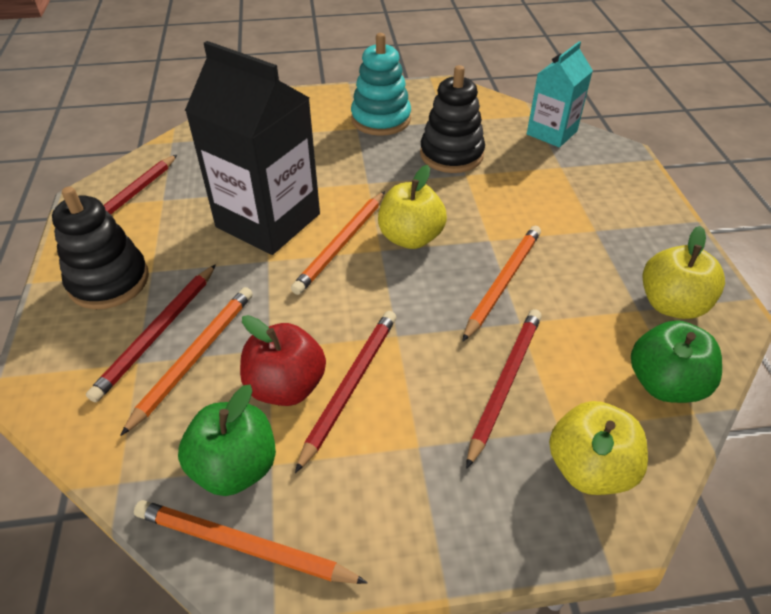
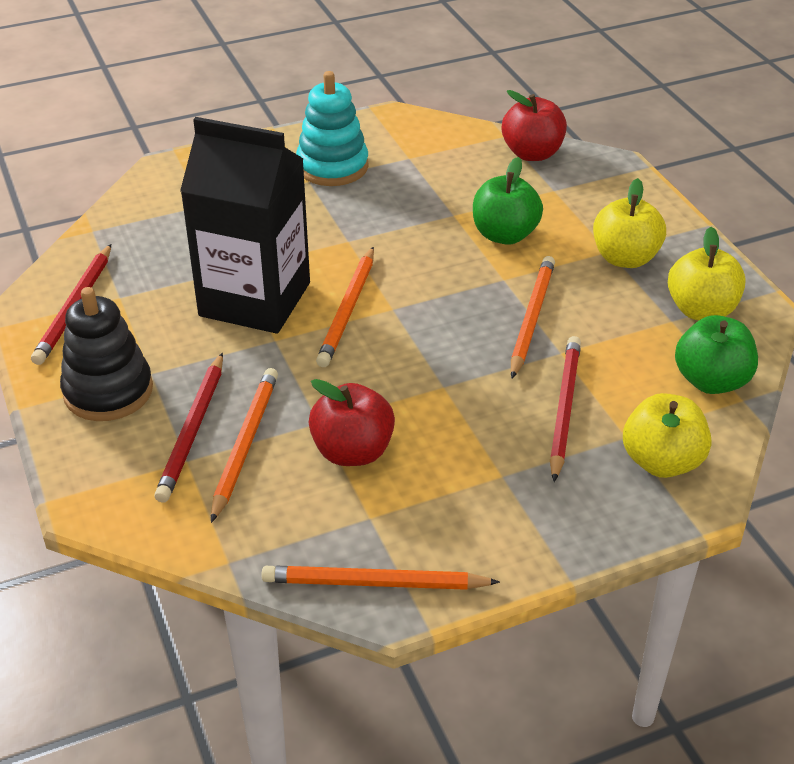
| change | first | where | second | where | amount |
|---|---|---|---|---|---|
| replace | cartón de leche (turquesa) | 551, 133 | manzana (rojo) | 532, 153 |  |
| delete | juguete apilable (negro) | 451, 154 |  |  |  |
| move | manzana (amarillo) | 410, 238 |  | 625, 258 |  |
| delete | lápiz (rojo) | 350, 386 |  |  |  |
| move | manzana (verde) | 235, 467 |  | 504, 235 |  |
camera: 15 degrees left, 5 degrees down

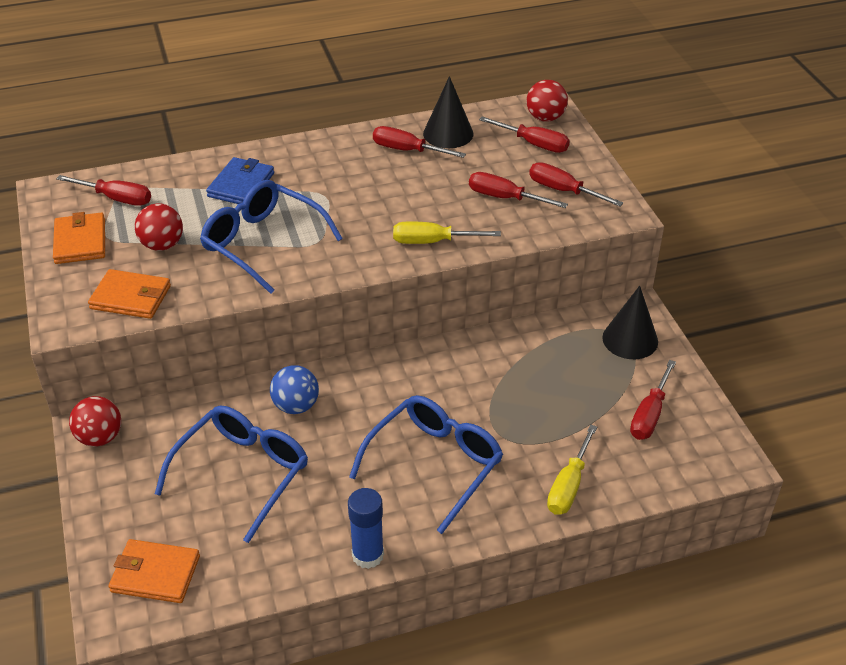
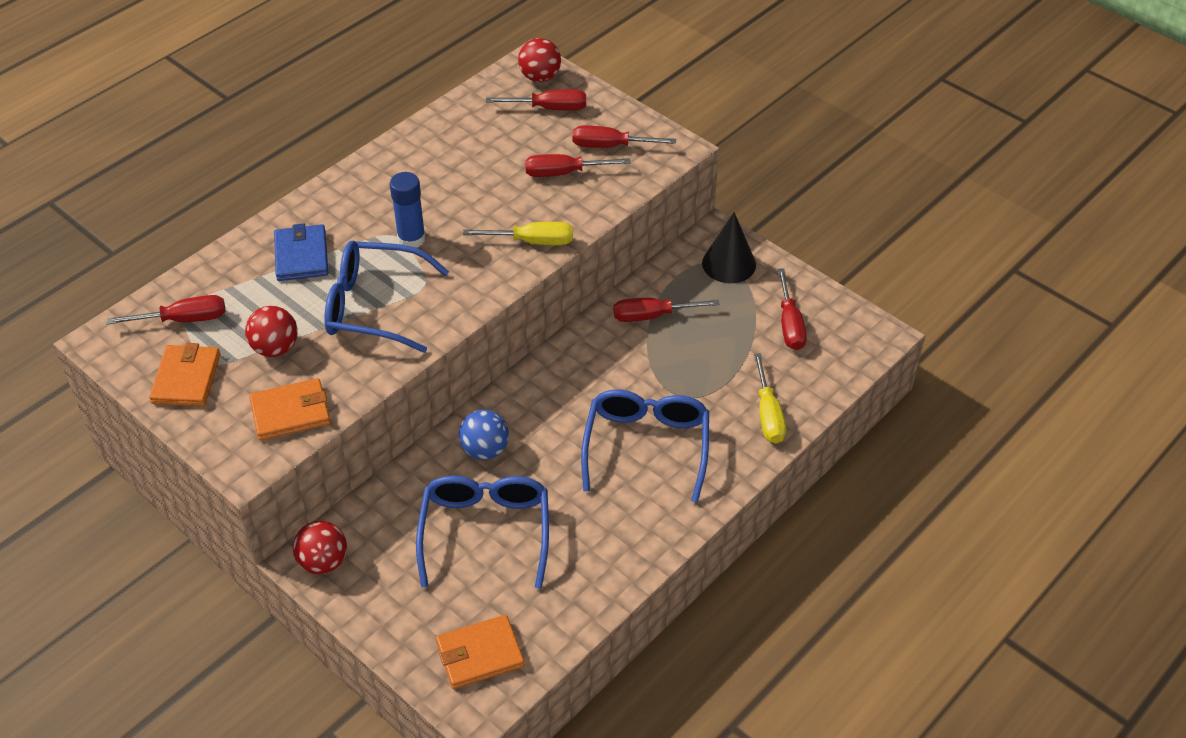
| change | first | where | second | where | amount |
|---|---|---|---|---|---|
| delete | cono (negro) | 448, 133 |  |  |  |
| move | destornillador (rojo) | 407, 150 |  | 652, 316 |  |
| rotate | cartera (naranja) | 80, 241 |  | 186, 378 | 45 degrees clockwise |
| rotate | destornillador (amarillo) | 433, 242 |  | 532, 241 | 150 degrees counterclockwise |
| move | barra de pegamento (azul) | 368, 555 |  | 411, 239 |  |
camera: 30 degrees left, 5 degrees up

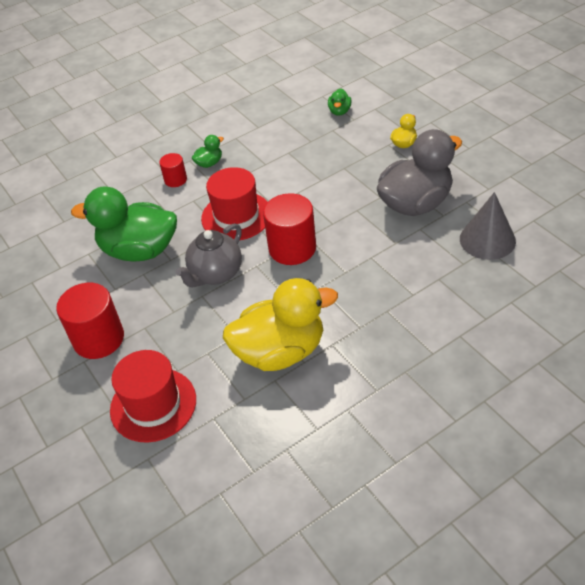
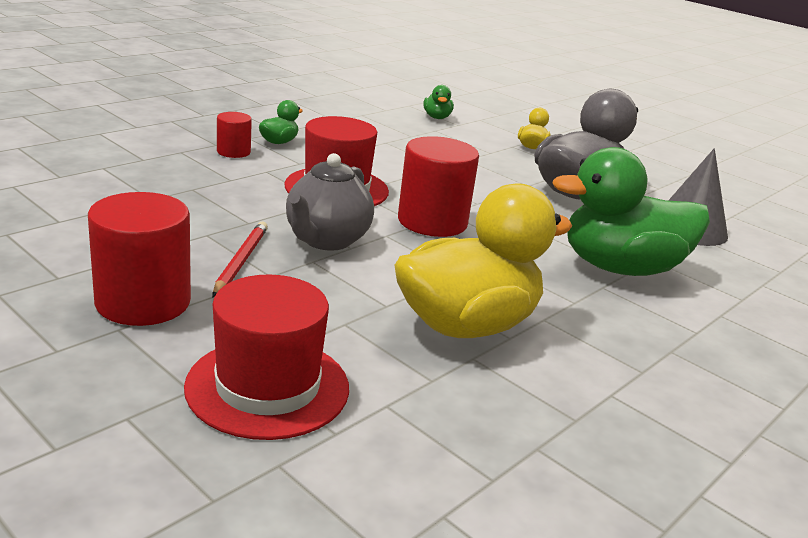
| change | first | where | second | where | amount |
|---|---|---|---|---|---|
| move | pato (verde) | 139, 250 |  | 620, 268 |  |
| insert |  |  | lápiz (rojo) | 241, 261 |  |
camera: 20 degrees left, 20 degrees down

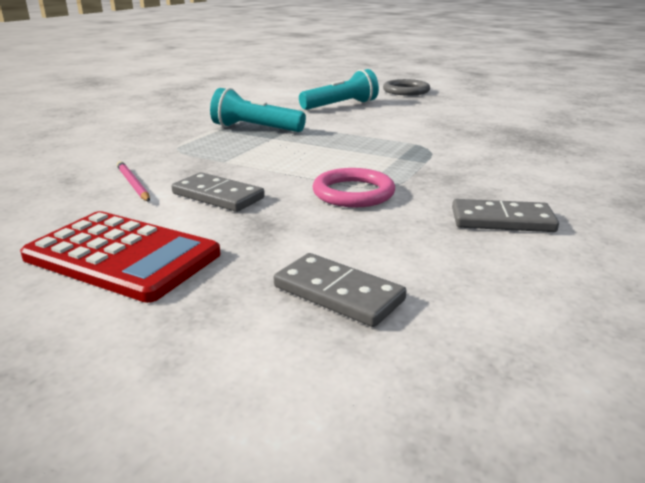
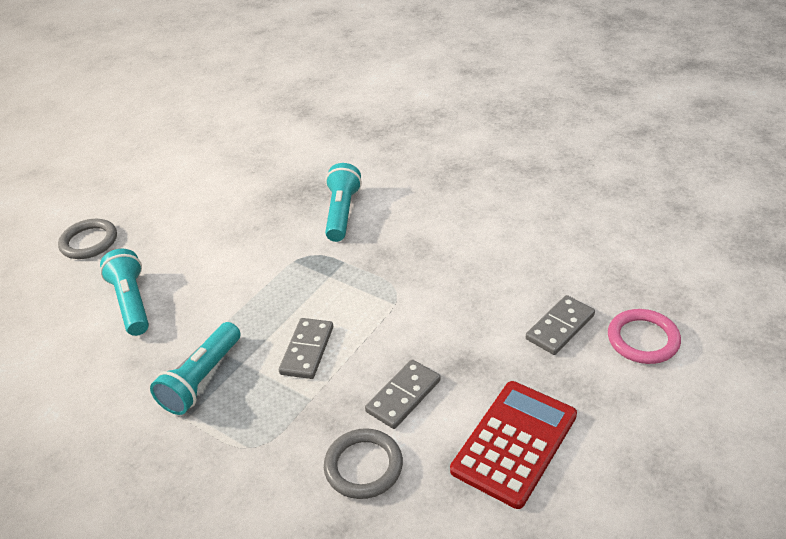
| change | first | where | second | where | amount |
|---|---|---|---|---|---|
| replace | lápiz (rosa) | 133, 184 | anillo (gris) | 363, 466 |  |
| move | anillo (rosa) | 353, 193 |  | 643, 339 |  |
| move | ficha de dominó (gris) | 502, 220 |  | 307, 350 |  |
| insert |  |  | lámpara de mano (turquesa) | 342, 213 |  |
camera: 80 degrees left, 15 degrees up

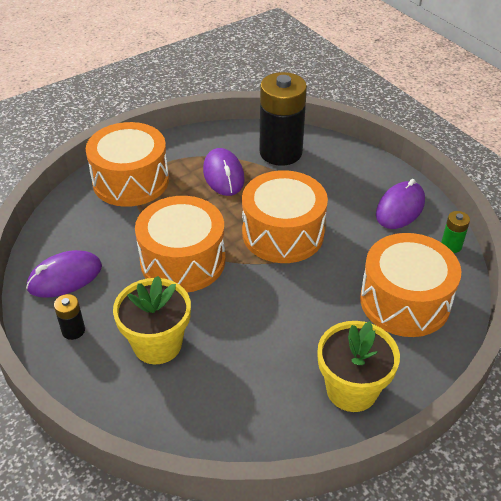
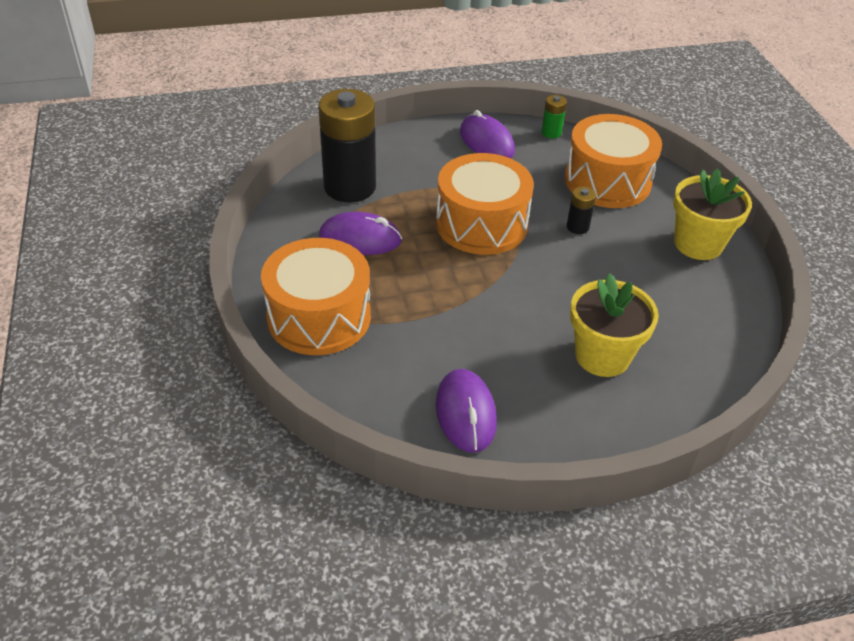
| change | first | where | second | where | amount |
|---|---|---|---|---|---|
| delete | tambor (naranja) | 183, 261 |  |  |  |
| move | pila (negro) | 73, 330 |  | 577, 227 |  |
camera: 70 degrees left, 0 degrees up

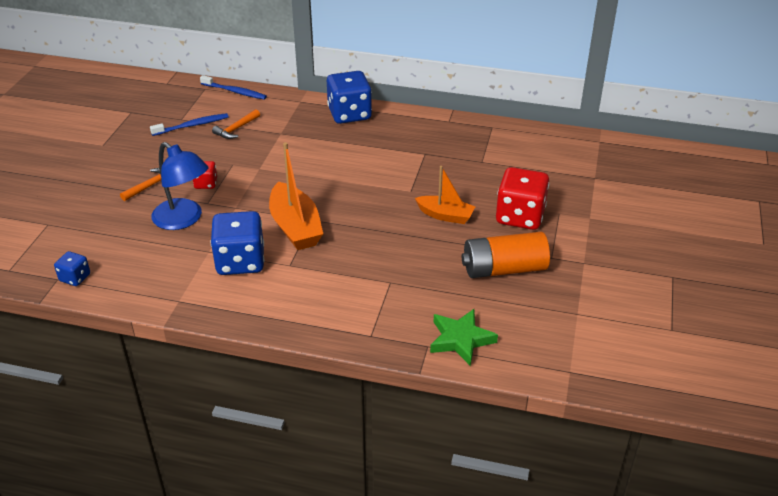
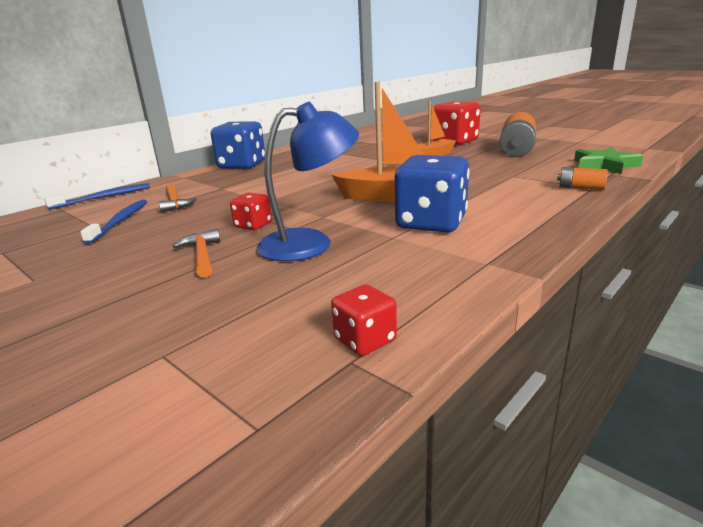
| change | first | where | second | where | amount |
|---|---|---|---|---|---|
| recolor | dado (azul) | 75, 278 | dado (rojo) | 365, 340 |  |
| insert |  |  | pila (naranja) | 580, 188 |  |
camera: 60 degrees left, 15 degrees down

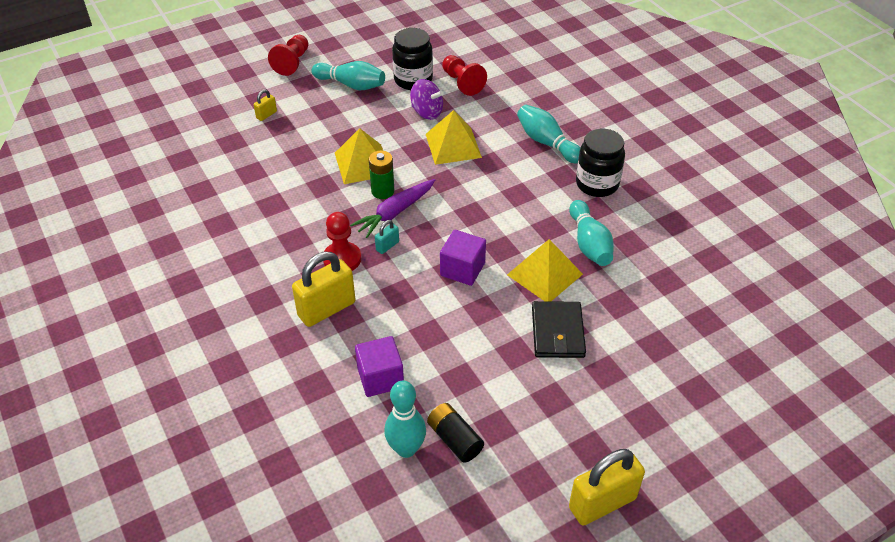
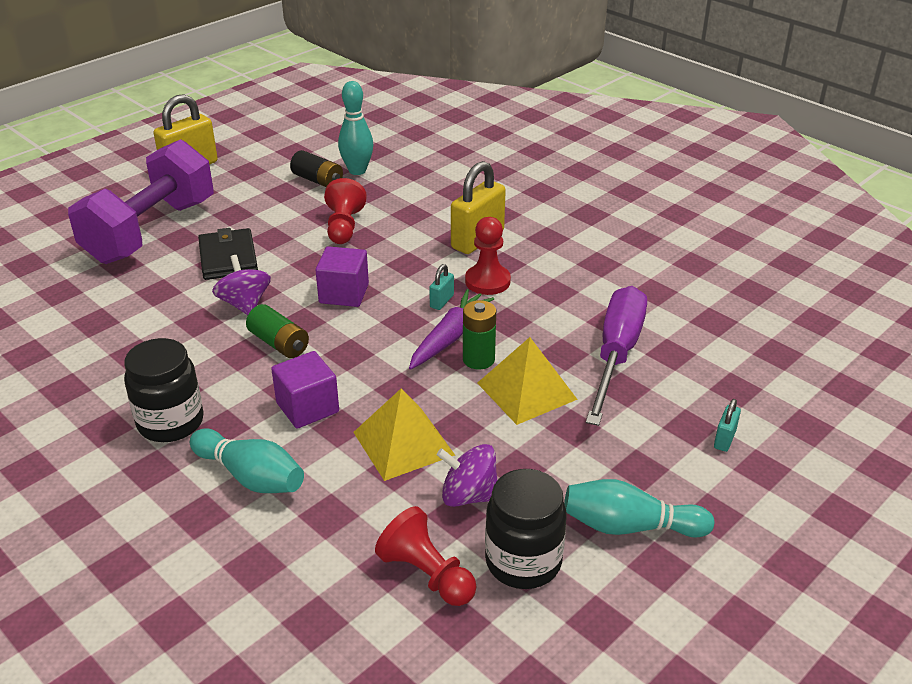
| change | first | where | second | where | amount |
|---|---|---|---|---|---|
| move | peón (rojo) | 292, 63 |  | 344, 227 |  |
| recolor | candado (amarillo) | 266, 115 | candado (turquesa) | 724, 439 |  |
| delete | bolo (turquesa) | 589, 243 |  |  |  |
| replace | pirámide (amarillo) | 545, 274 | peonza (morado) | 244, 304 |  |
| move | cubo (morado) | 380, 378 |  | 307, 407 |  |
| insert |  |  | mancuerna (morado) | 150, 231 |  |
| insert |  |  | destornillador (morado) | 616, 354 |  |
| insert |  |  | pila (verde) | 279, 343 |  |
camera: 165 degrees right, 10 degrees down

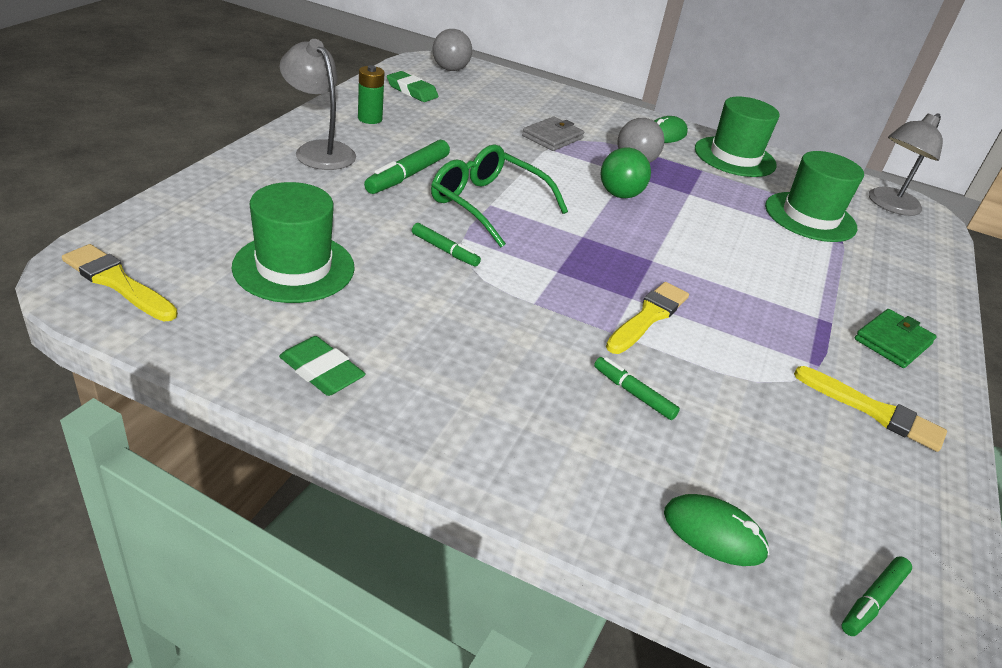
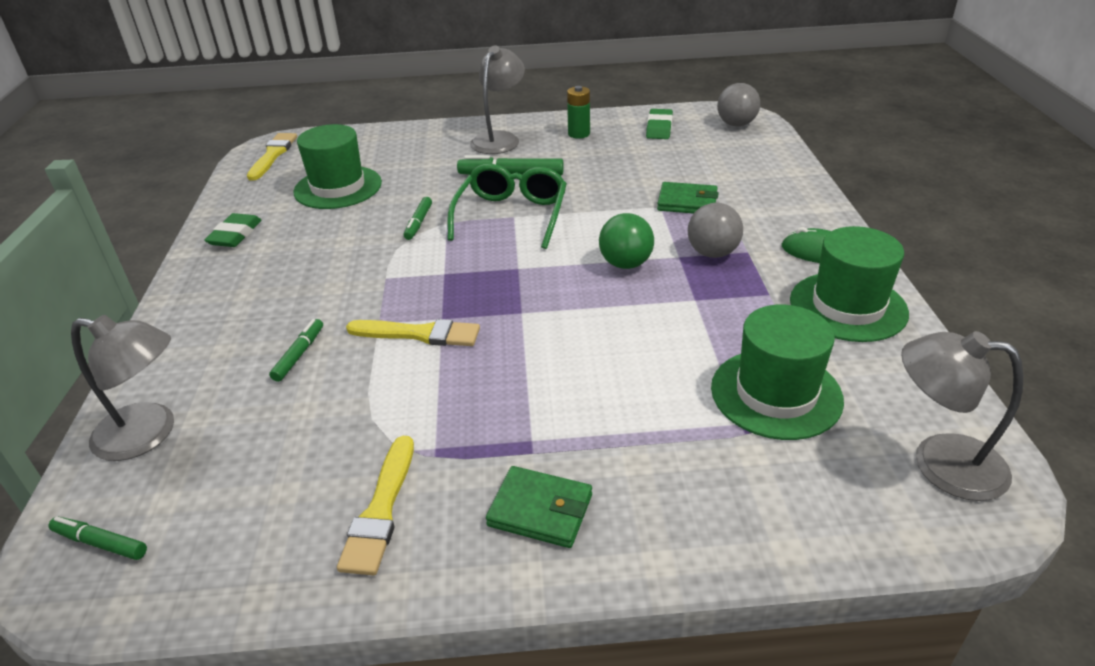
| change | first | where | second | where | amount |
|---|---|---|---|---|---|
| recolor | cartera (gris) | 552, 137 | cartera (verde) | 687, 202 |  |
| replace | ratón (verde) | 714, 533 | lámpara (gris) | 149, 434 |  |
camera: 70 degrees right, 0 degrees up

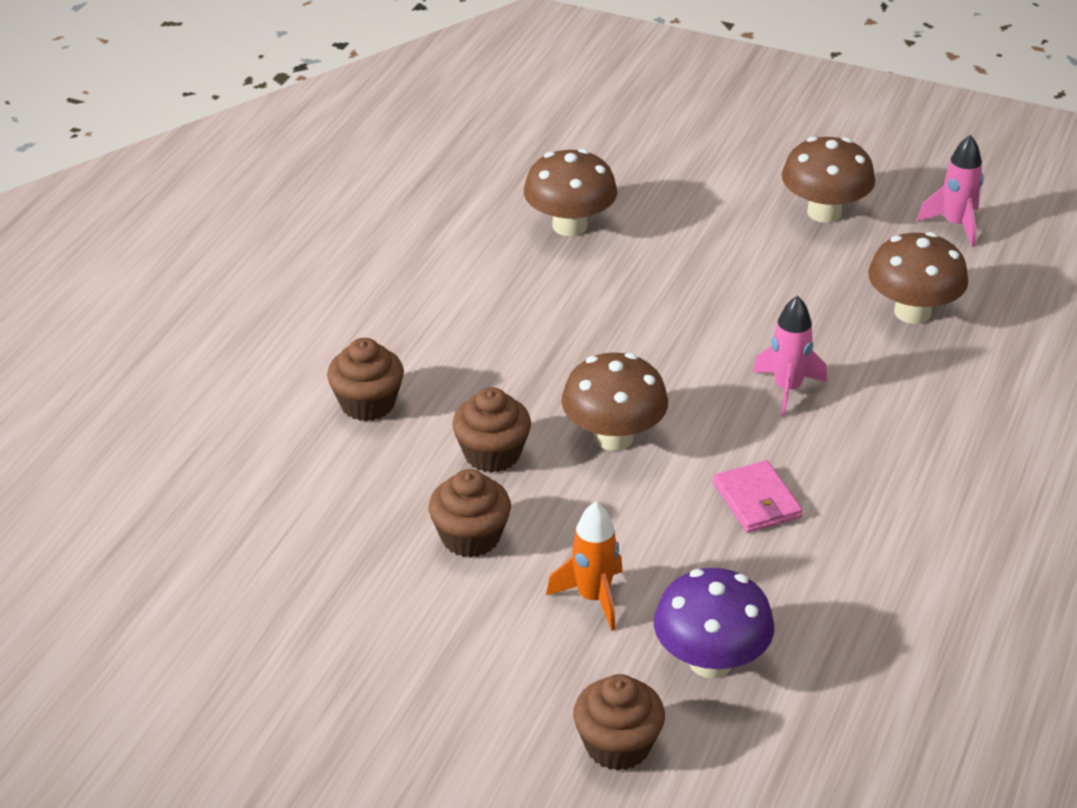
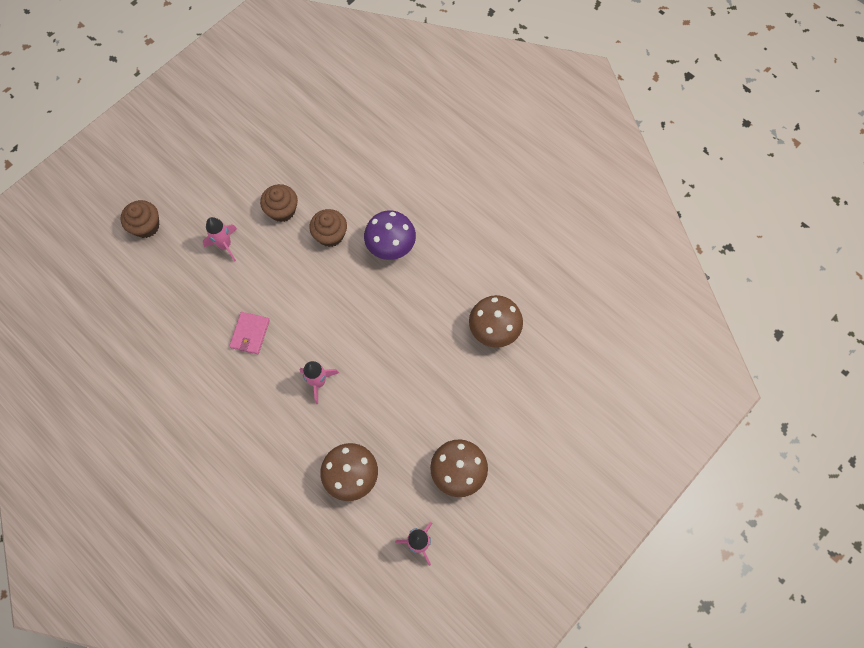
| change | first | where | second | where | amount |
|---|---|---|---|---|---|
| delete | magdalena (marrón) | 367, 403 |  |  |  |
| delete | seta (marrón) | 613, 437 |  |  |  |
| rotate | cartera (rosa) | 757, 500 |  | 250, 334 | 75 degrees counterclockwise |
| recolor | cohete (naranja) | 593, 598 | cohete (rosa) | 225, 245 |  |
| move | seta (morado) | 710, 661 |  | 391, 246 |  |
camera: 110 degrees right, 30 degrees up

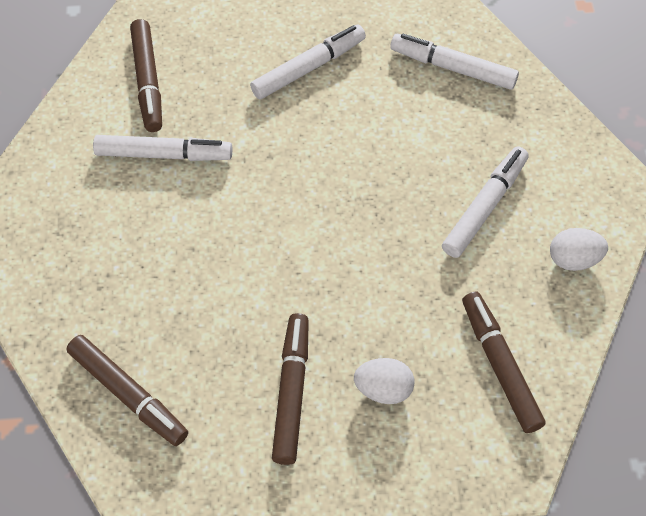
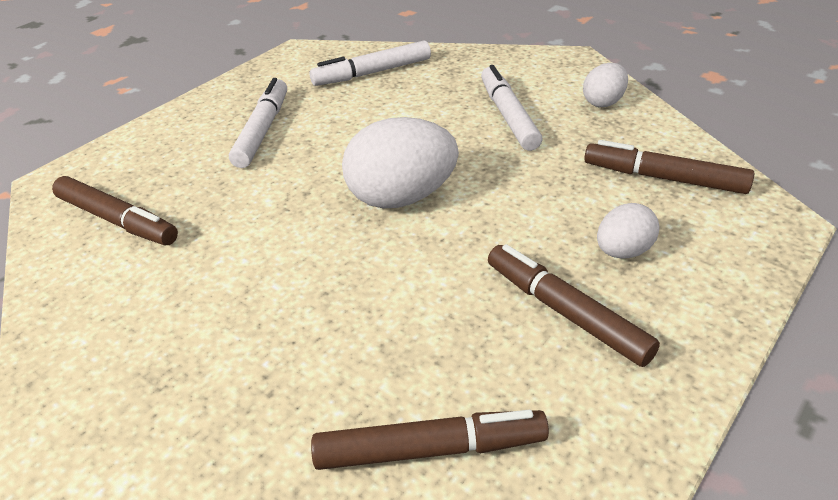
| change | first | where | second | where | amount |
|---|---|---|---|---|---|
| delete | rotulador (blanco) | 164, 154 |  |  |  |
| insert |  |  | huevo (blanco) | 401, 197 |  |
camera: 45 degrees left, 20 degrees down

